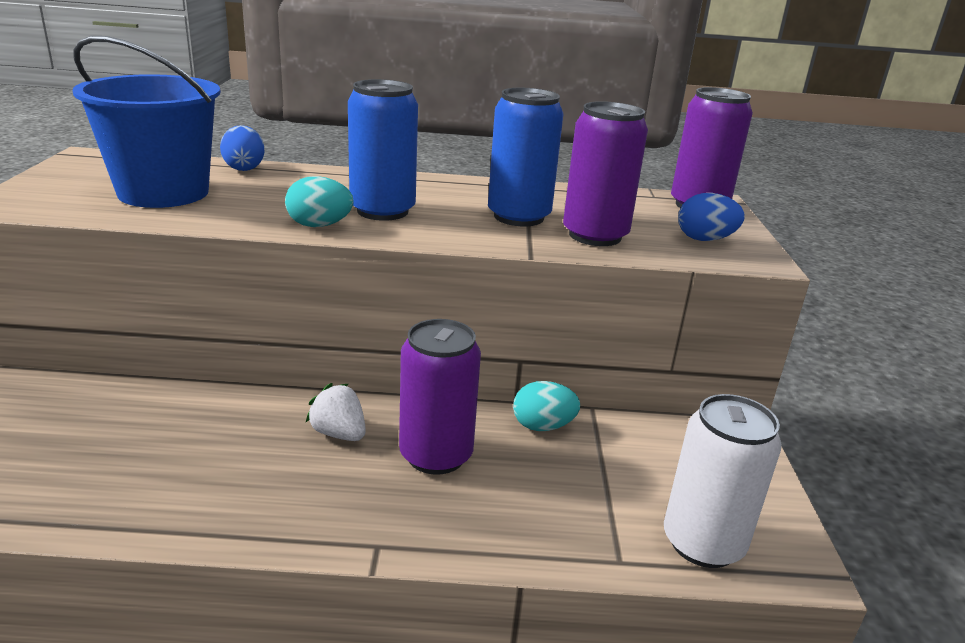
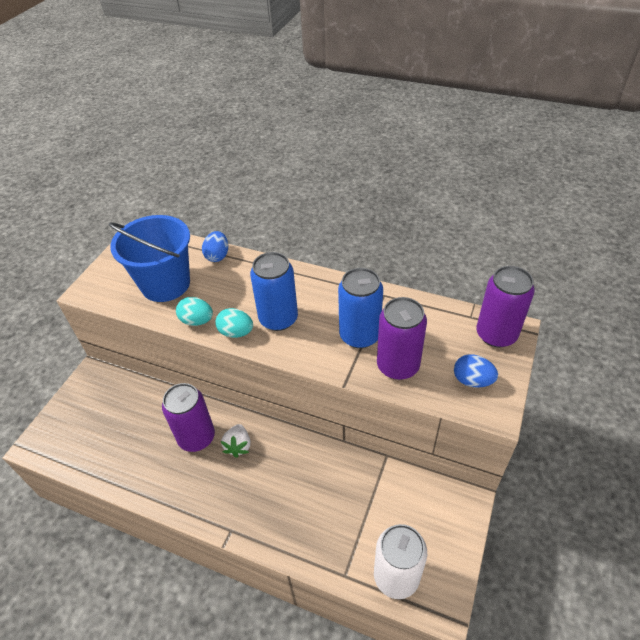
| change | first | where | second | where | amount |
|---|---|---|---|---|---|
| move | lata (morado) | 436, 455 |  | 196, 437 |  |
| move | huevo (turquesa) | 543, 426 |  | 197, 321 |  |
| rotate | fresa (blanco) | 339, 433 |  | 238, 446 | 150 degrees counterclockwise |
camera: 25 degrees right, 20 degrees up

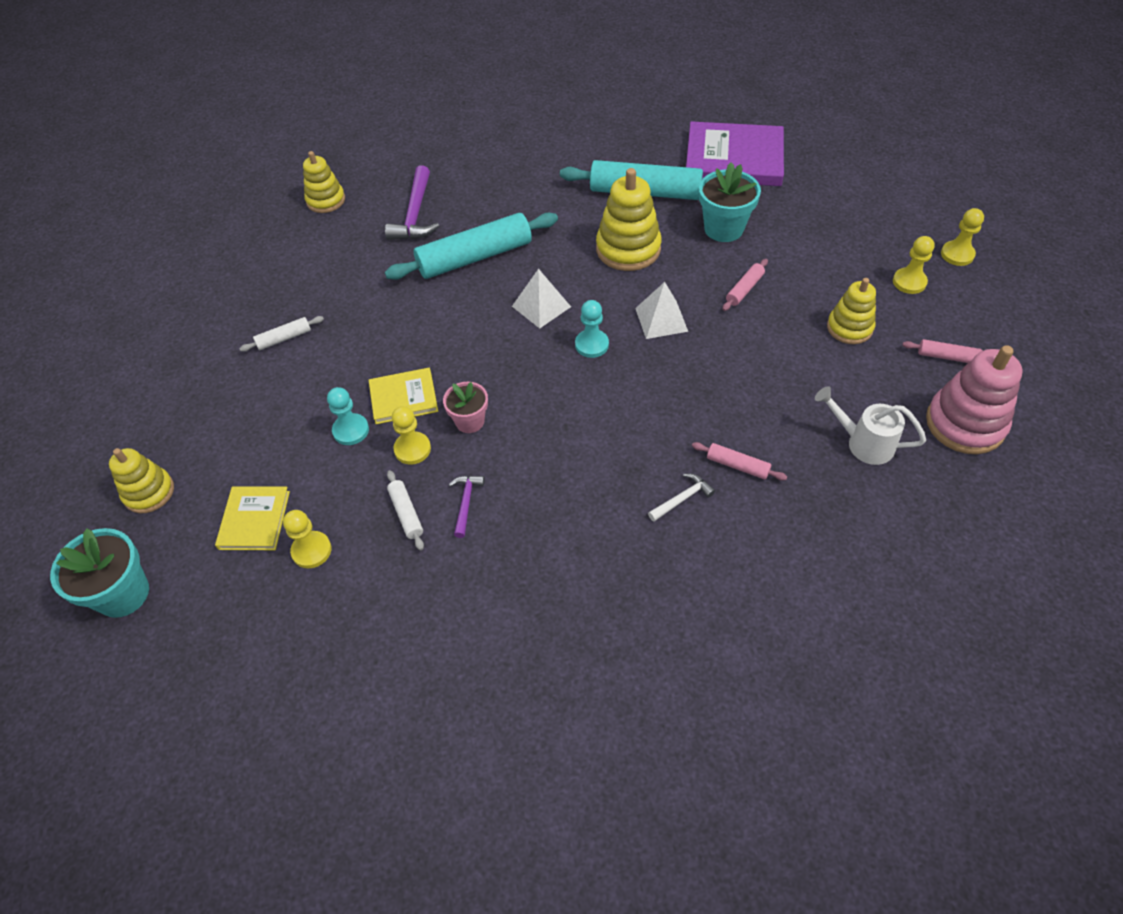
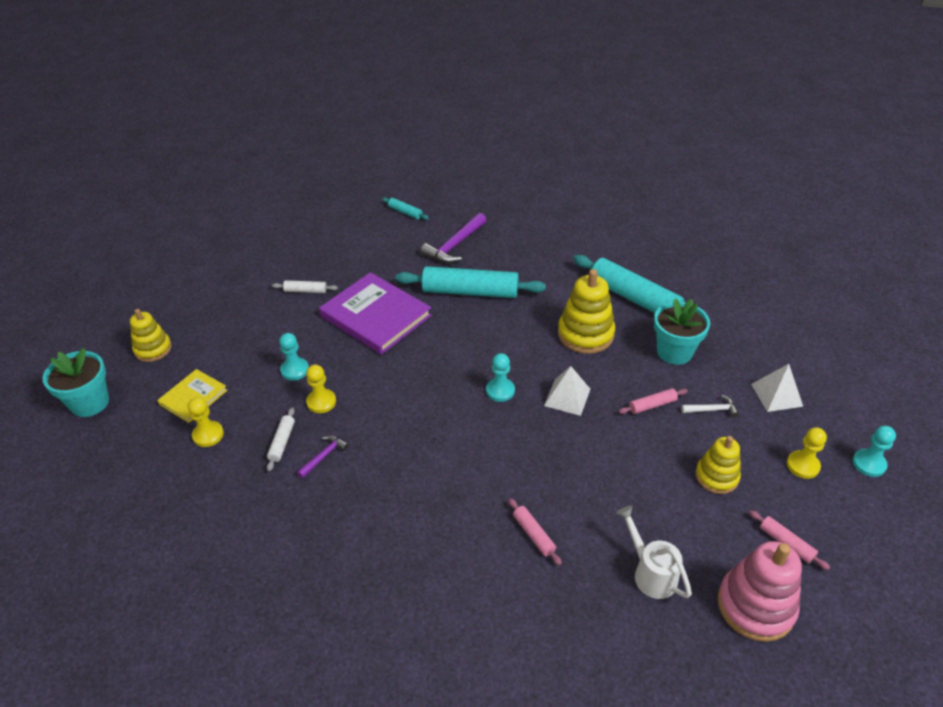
| change | first | where | second | where | amount |
|---|---|---|---|---|---|
| move | libro (morado) | 733, 159 |  | 376, 316 |  |
| replace | juguete apilable (amarillo) | 326, 200 | rodillo (turquesa) | 405, 212 |  |
| recolor | peón (amarillo) | 957, 254 | peón (turquesa) | 869, 464 |  |
| move | pirámide (blanco) | 541, 306 |  | 776, 395 |  |
| delete | libro (amarillo) | 403, 398 |  |  |  |
| delete | maceta (rosa) | 470, 421 |  |  |  |
| move | martillo (blanco) | 682, 498 |  | 712, 410 |  |
camera: 30 degrees right, 10 degrees down

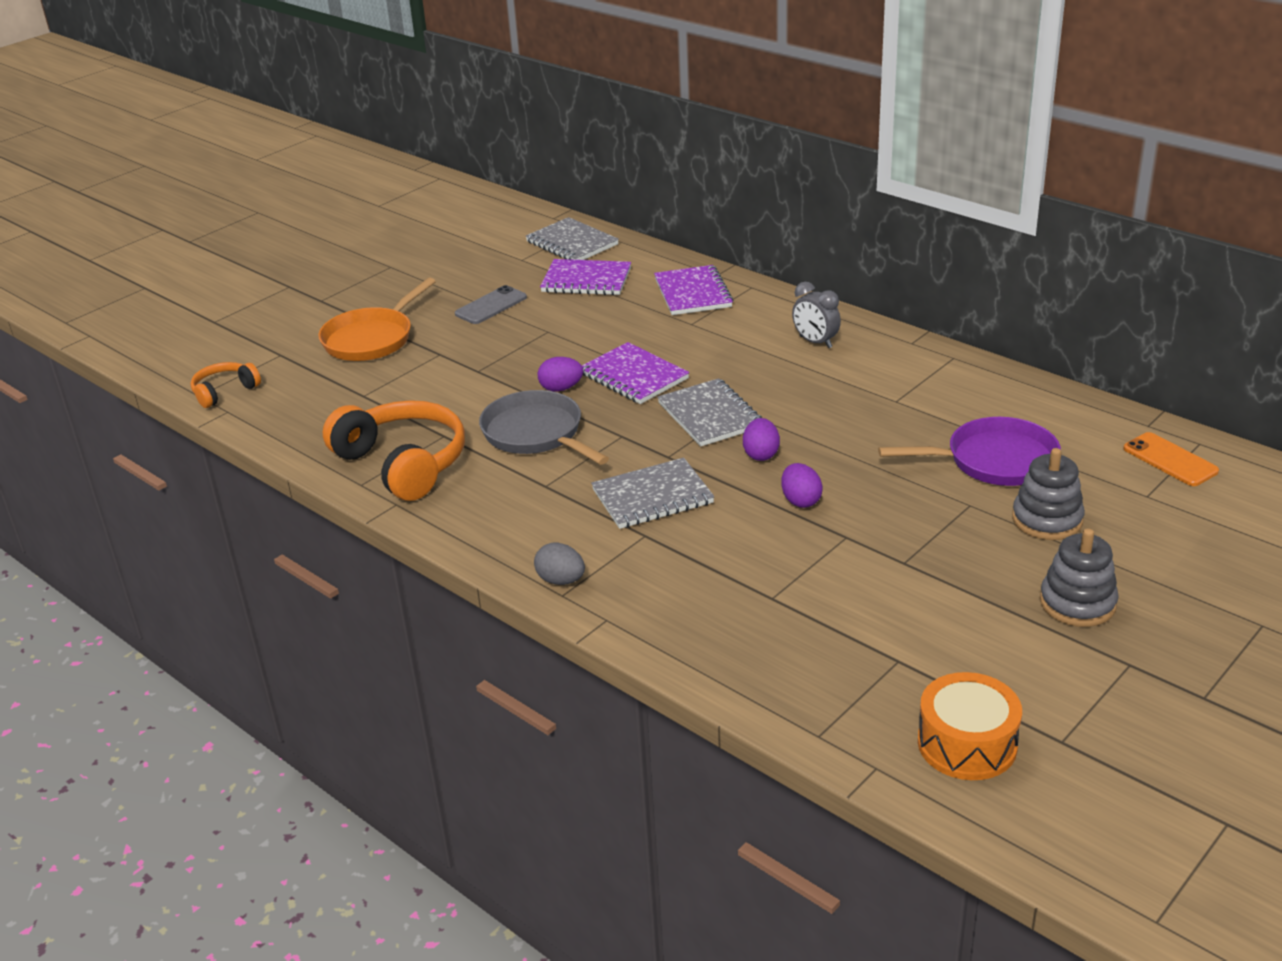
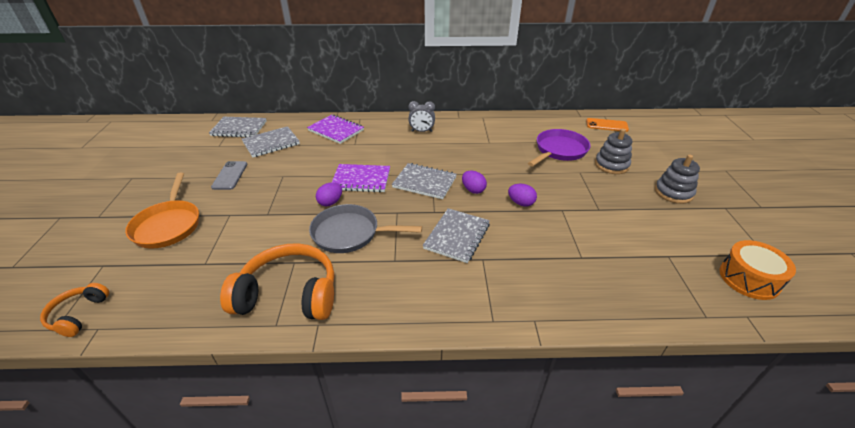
| change | first | where | second | where | amount |
|---|---|---|---|---|---|
| recolor | cuaderno (morado) | 586, 280 | cuaderno (gris) | 271, 143 |  |
| delete | huevo (gris) | 561, 580 |  |  |  |
camera: 45 degrees left, 5 degrees up

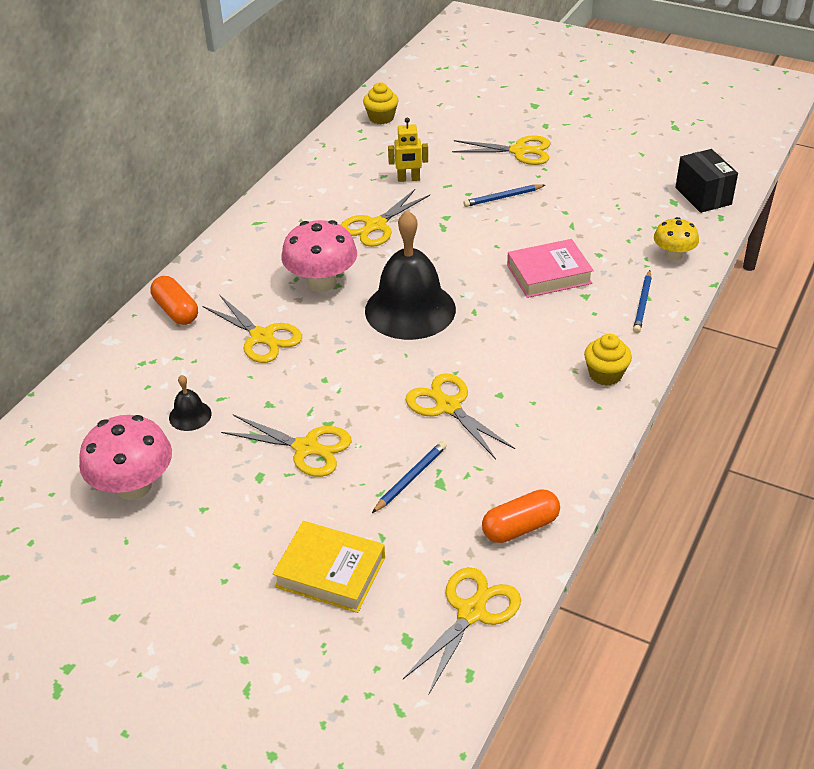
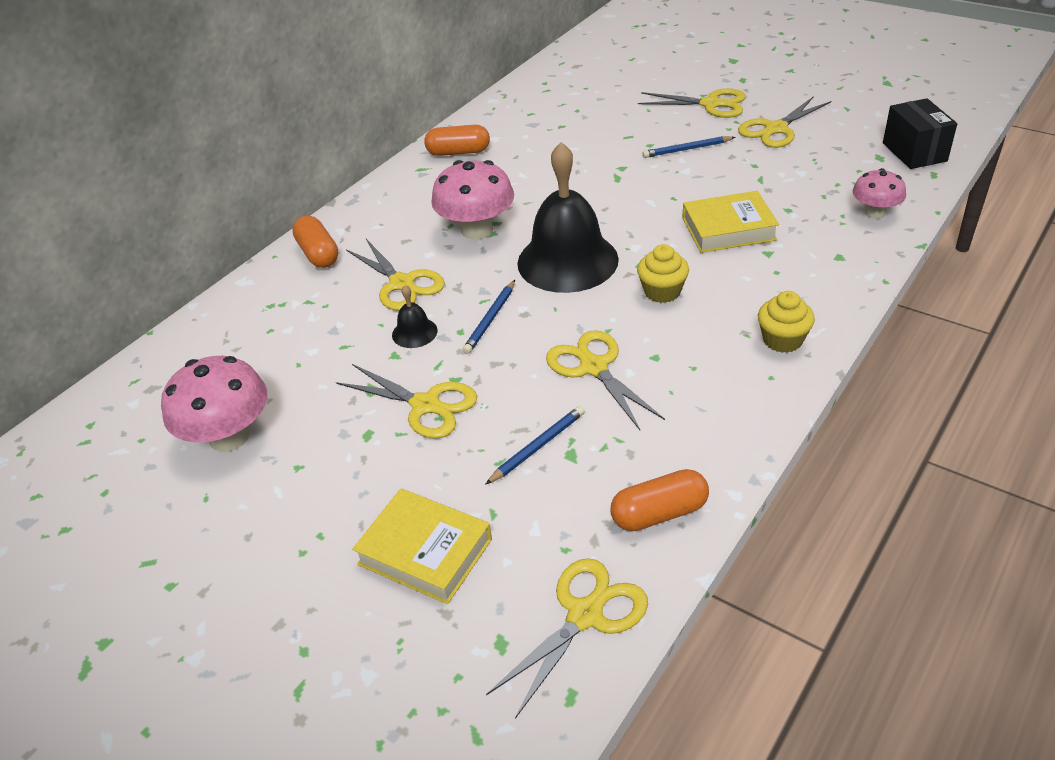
| change | first | where | second | where | amount |
|---|---|---|---|---|---|
| move | magdalena (amarillo) | 381, 118 |  | 662, 291 |  |
| delete | robot (amarillo) | 408, 179 |  |  |  |
| move | tijeras (amarillo) | 376, 226 |  | 776, 129 |  |
| recolor | seta (amarillo) | 673, 255 | seta (rosa) | 875, 213 |  |
| recolor | libro (rosa) | 549, 274 | libro (amarillo) | 728, 229 |  |
| move | lápiz (azul) | 642, 304 |  | 490, 319 |  |
| move | campana (negro) | 190, 415 |  | 414, 332 |  |
| insert |  |  | cápsula (naranja) | 458, 152 |  |
camera: 10 degrees right, 0 degrees up

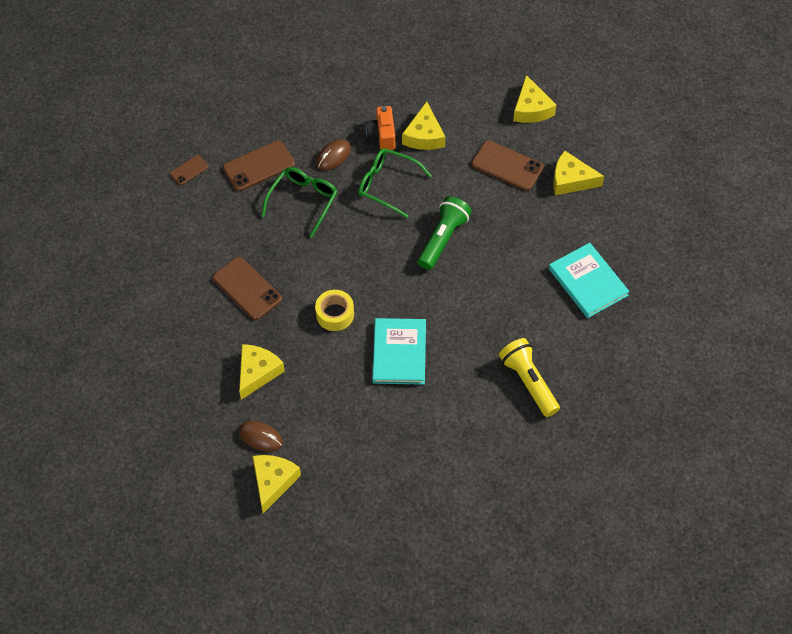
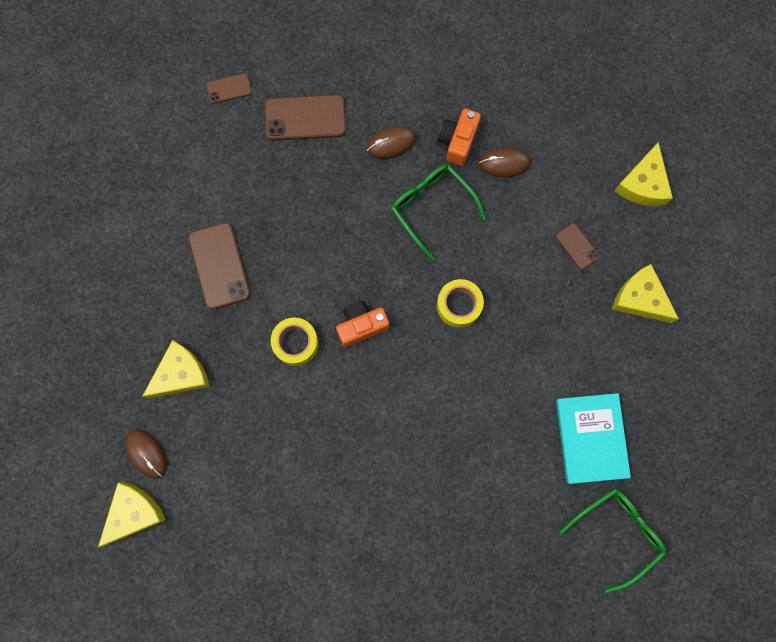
| change | first | where | second | where | amount |
|---|---|---|---|---|---|
| replace | queso (amarillo) | 424, 135 | ratón (marrón) | 504, 163 |  |
| resize | móvil (marrón) | 507, 166 |  | 577, 246 | x0.54 |
| move | gafas (verde) | 303, 201 |  | 617, 533 |  |
| replace | lámpara de mano (verde) | 443, 239 | cinta adhesiva (amarillo) | 459, 305 |  |
| delete | libro (turquesa) | 399, 353 |  |  |  |
| delete | lámpara de mano (amarillo) | 528, 382 |  |  |  |
| insert |  |  | cámara (naranja) | 361, 325 |  |
camera: 25 degrees right, 20 degrees up

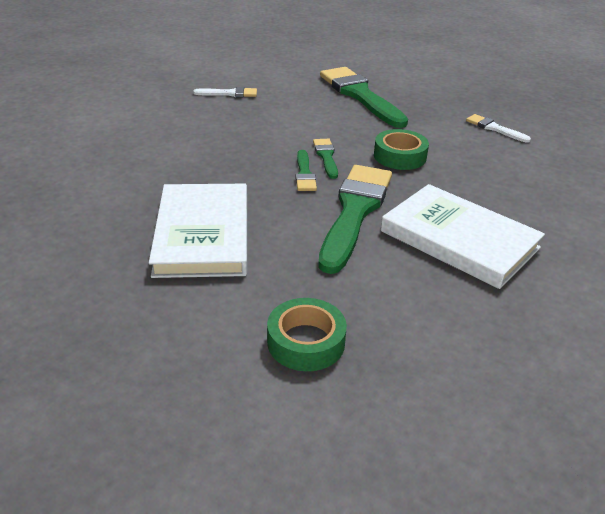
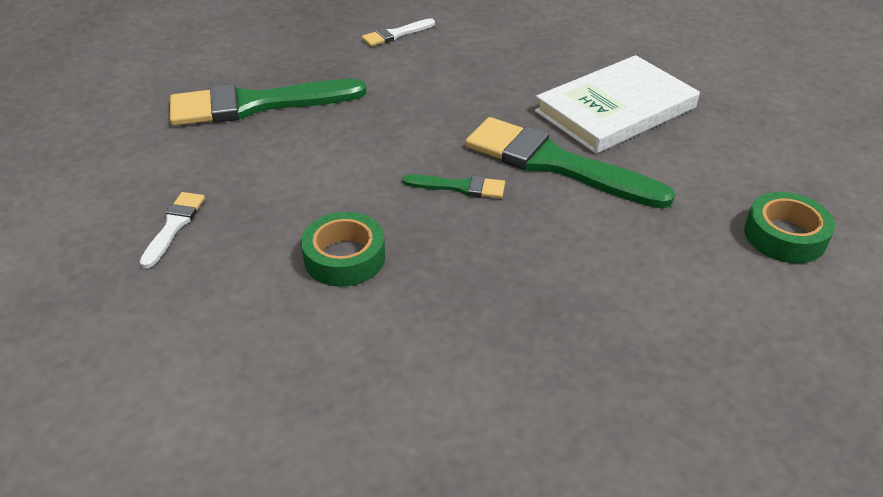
| change | first | where | second | where | amount |
|---|---|---|---|---|---|
| move | cinta adhesiva (verde) | 400, 156 |  | 344, 257 |  |
| delete | pincel (verde) | 326, 157 |  |  |  |
| delete | libro (blanco) | 203, 234 |  |  |  |
camera: 75 degrees left, 5 degrees up

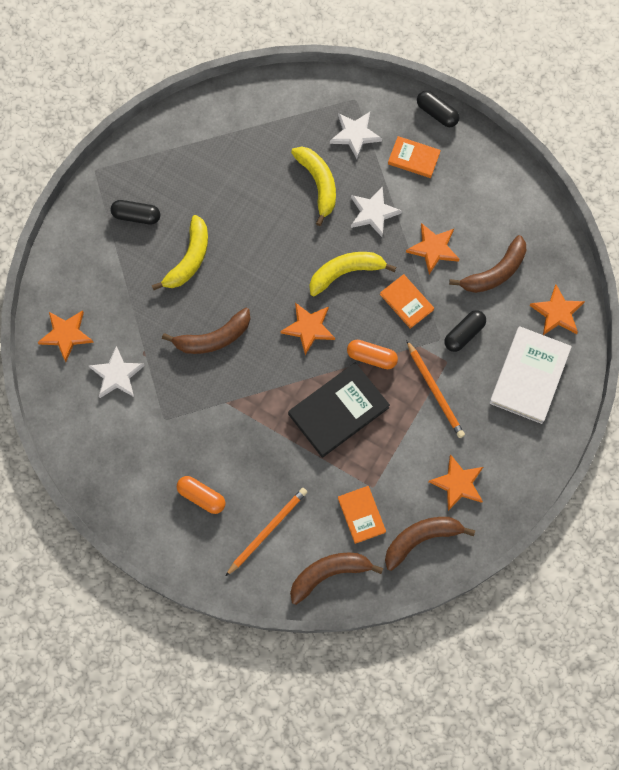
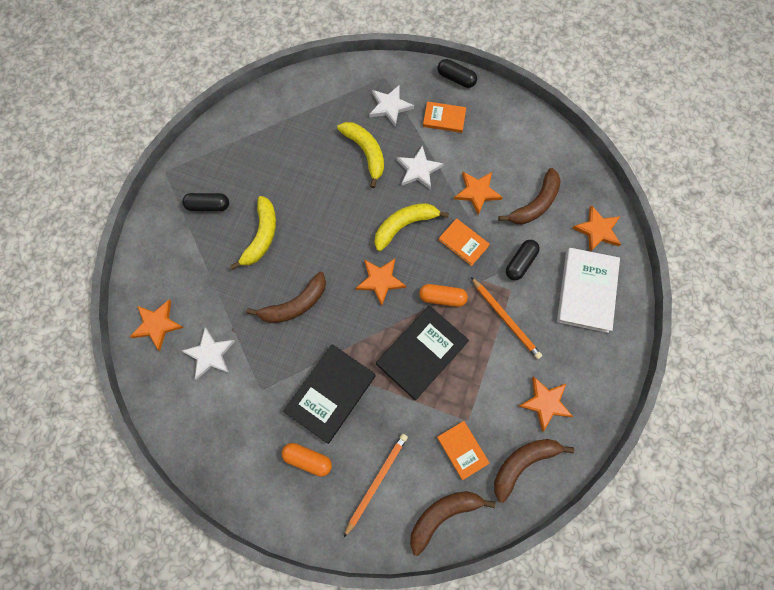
| change | first | where | second | where | amount |
|---|---|---|---|---|---|
| insert |  |  | libro (negro) | 331, 393 |  |
camera: 10 degrees left, 0 degrees up

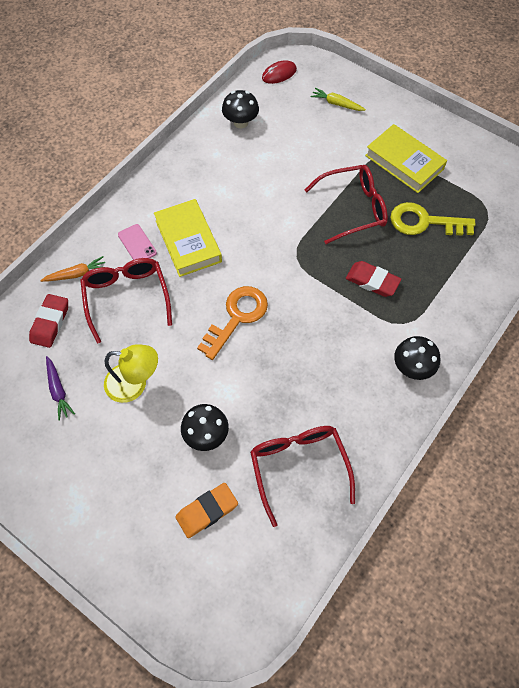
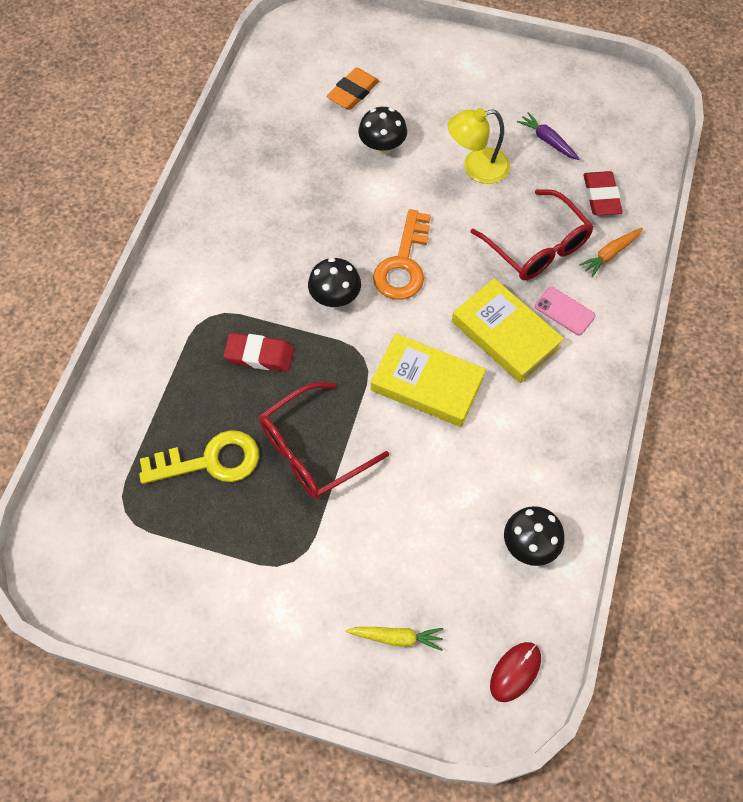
| change | first | where | second | where | amount |
|---|---|---|---|---|---|
| move | libro (amarillo) | 404, 162 |  | 427, 384 |  |
| move | seta (negro) | 412, 367 |  | 335, 298 |  |
| delete | gafas (rojo) | 299, 467 |  |  |  |
camera: 160 degrees right, 0 degrees up

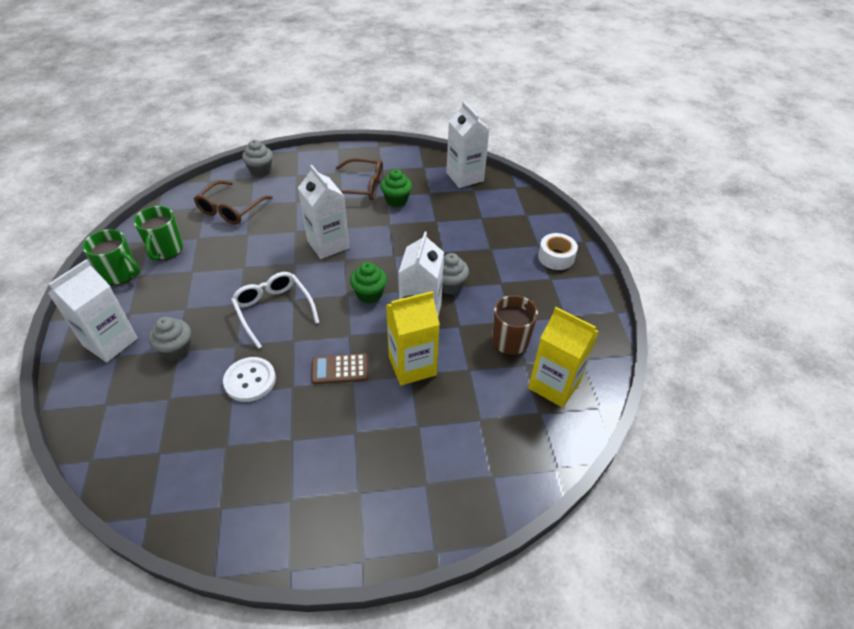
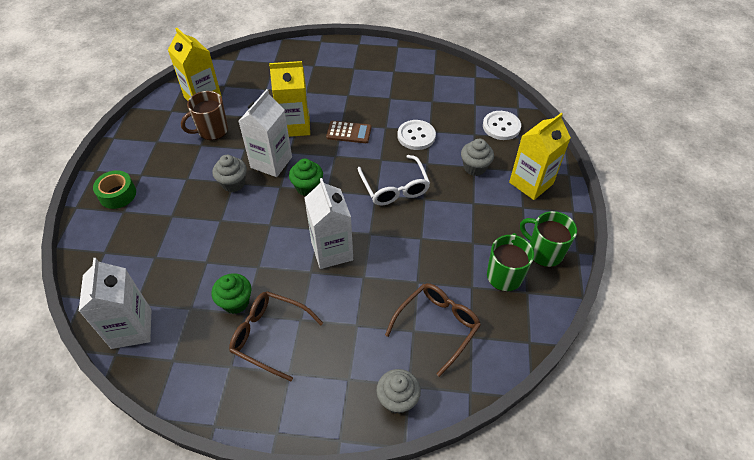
| change | first | where | second | where | amount |
|---|---|---|---|---|---|
| recolor | cinta adhesiva (blanco) | 556, 257 | cinta adhesiva (verde) | 117, 194 |  |
| recolor | cartón de leche (blanco) | 110, 342 | cartón de leche (amarillo) | 531, 183 |  |
| insert |  |  | botón (blanco) | 501, 126 |  |
camera: 165 degrees left, 5 degrees up

